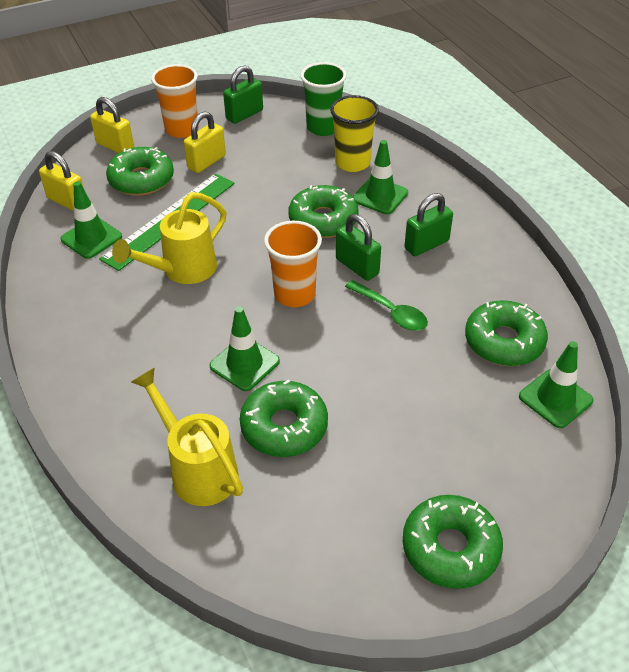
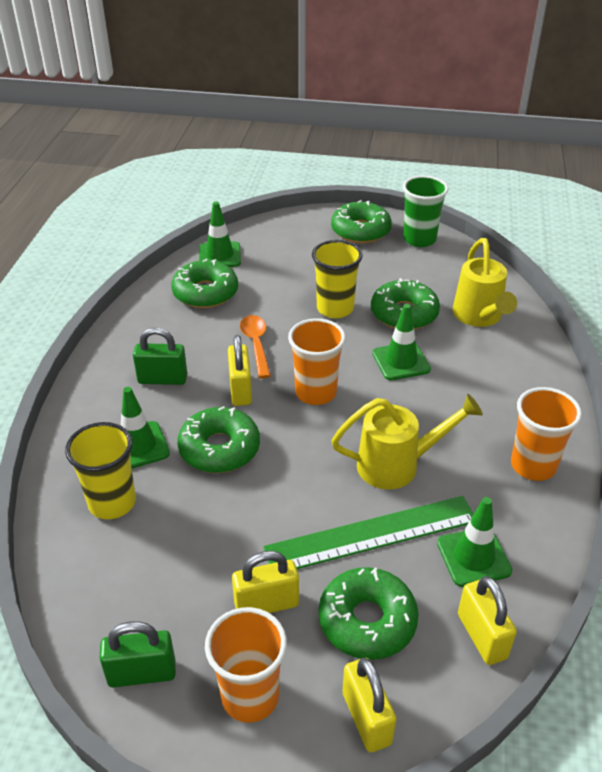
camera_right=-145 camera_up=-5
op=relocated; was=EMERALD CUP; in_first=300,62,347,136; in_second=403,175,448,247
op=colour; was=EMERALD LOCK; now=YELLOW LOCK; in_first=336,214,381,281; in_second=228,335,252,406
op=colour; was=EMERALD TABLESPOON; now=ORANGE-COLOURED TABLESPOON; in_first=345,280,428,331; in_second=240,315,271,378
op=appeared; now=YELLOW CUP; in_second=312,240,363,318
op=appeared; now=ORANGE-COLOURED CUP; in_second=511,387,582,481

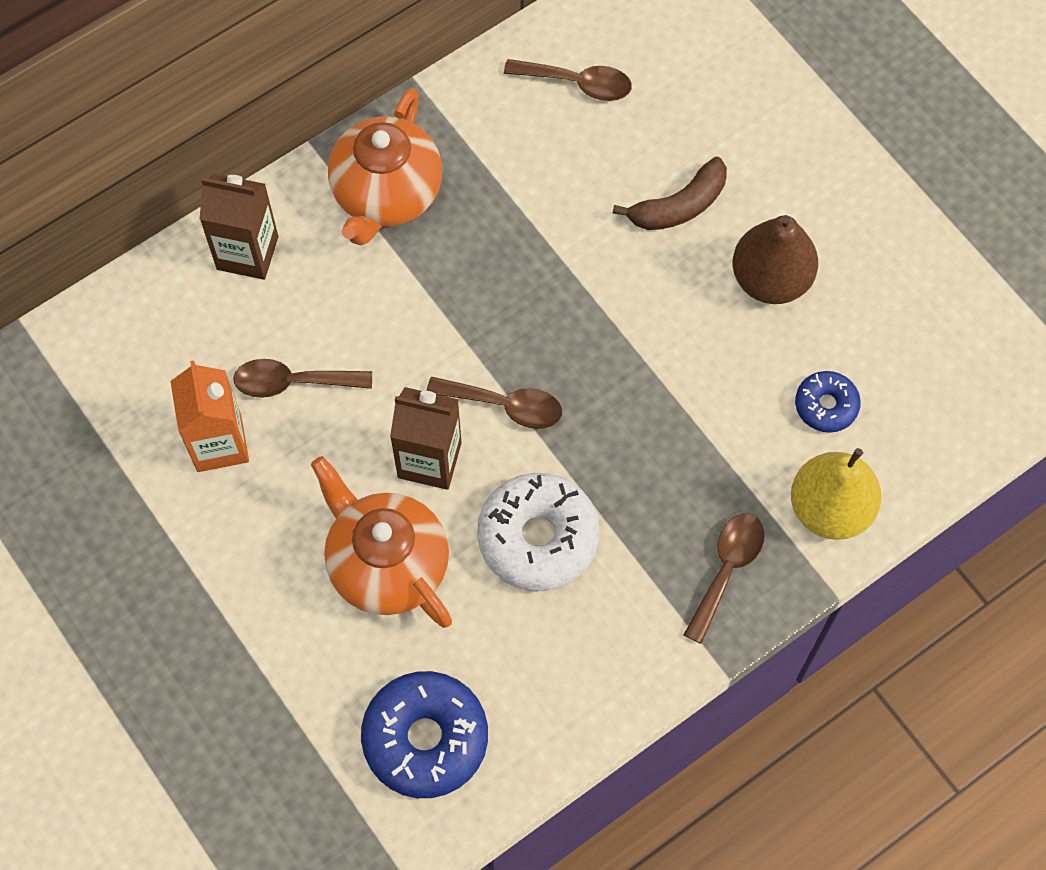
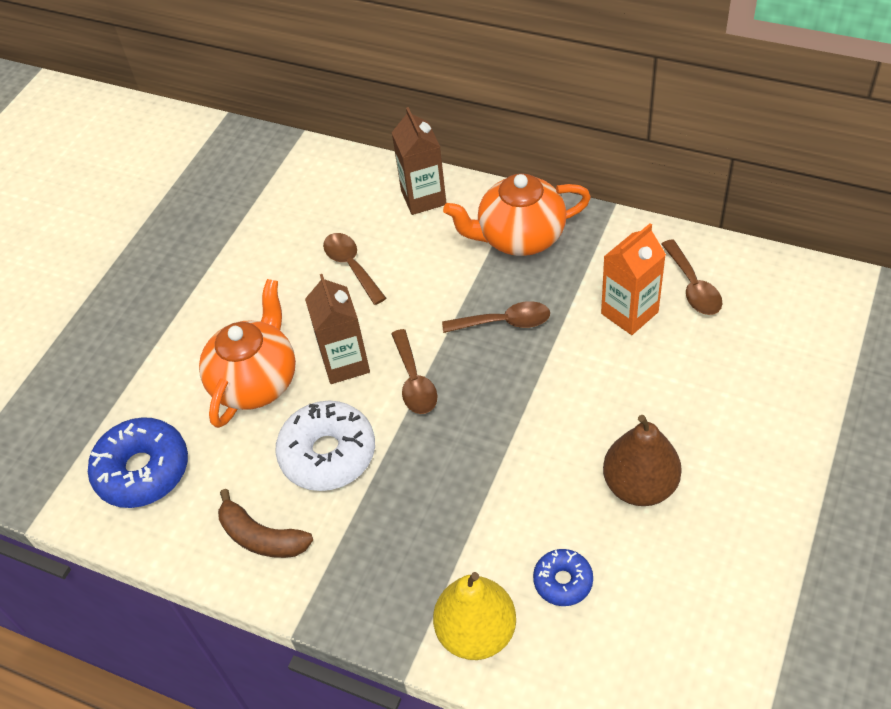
camera_right=65 camera_up=-15
op=relocated; was=DARK BROWN BANANA FRUIT; in_first=613,157,727,230; in_second=218,489,313,558
op=relocated; was=ORANGE-COLOURED CARTON; in_first=170,361,249,472; in_second=601,223,666,335
op=relocated; was=DARK BROWN TABLESPOON; in_first=684,513,765,644; in_second=442,301,550,333

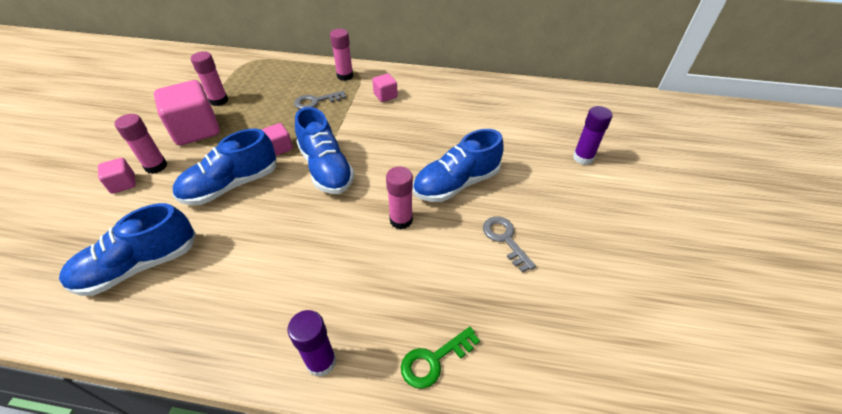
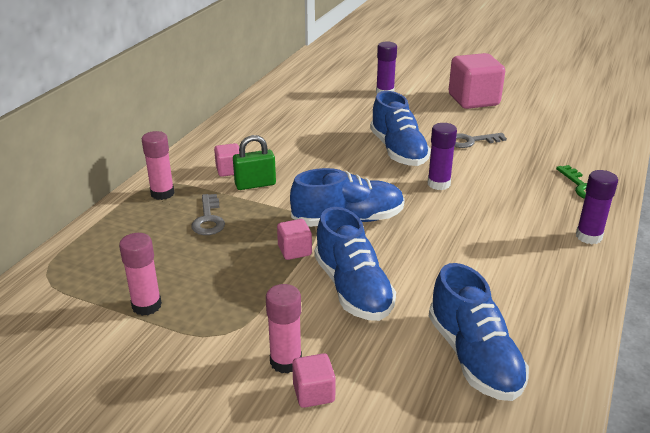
camera_right=-75 camera_up=-15
op=relocated; was=ROSE-PINK CUBE; in_first=154,80,220,145; in_second=449,53,505,109
op=colour; was=ROSE-PINK GLUE; now=ROYAL PURPLE GLUE; in_first=386,166,413,229; in_second=427,123,457,190
op=appeared; now=EMERALD LOCK; in_second=233,135,276,190

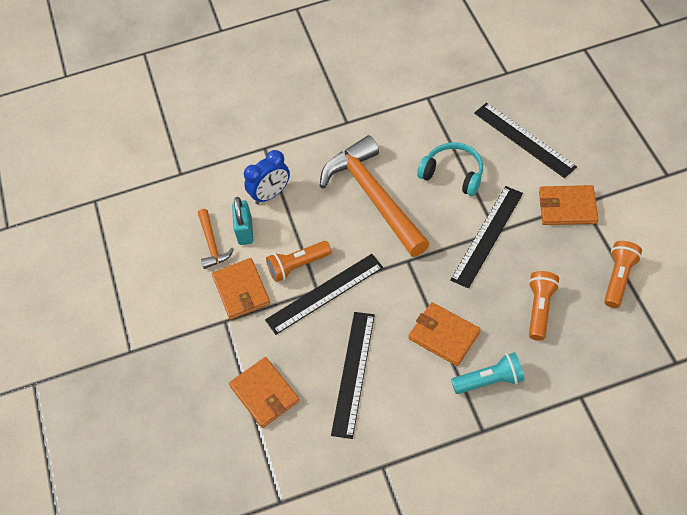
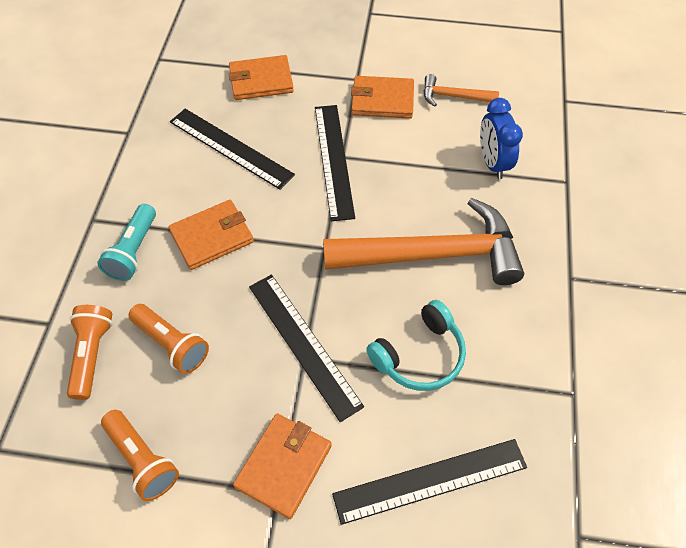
camera_right=110 camera_up=0
op=missing; was=AQUA LOCK; in_first=232,197,253,245
op=relocated; was=ORANGE-COLOURED FLASHLIGHT; in_first=266,241,331,282; in_second=67,305,113,400

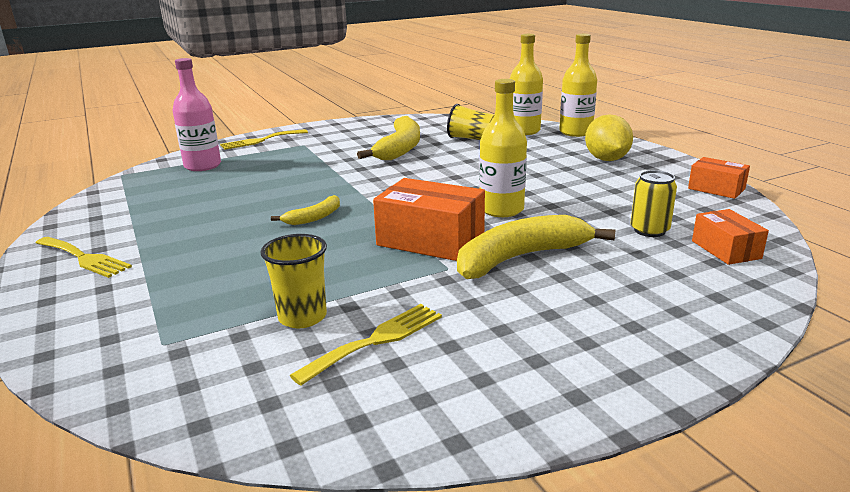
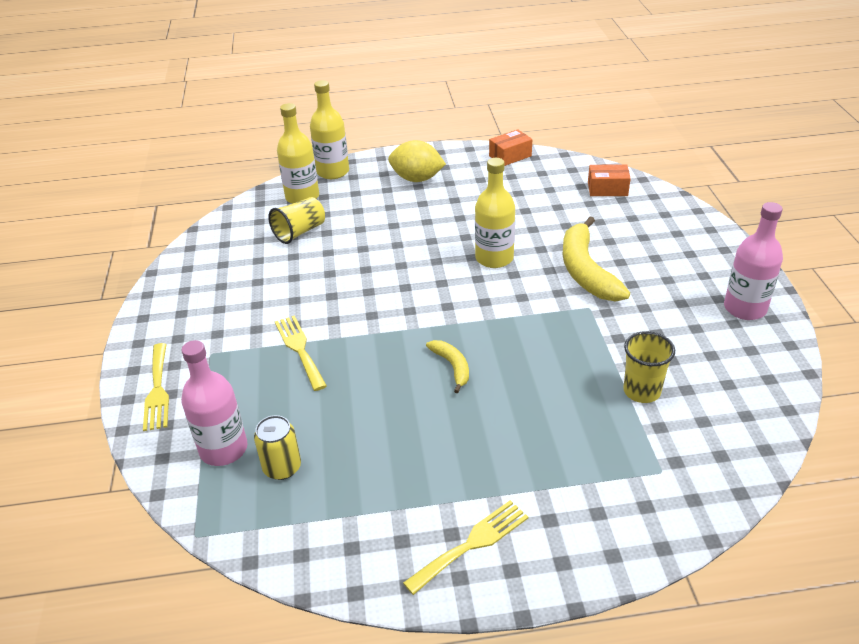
camera_right=-70 camera_up=15
op=missing; was=YELLOW BANANA FRUIT; in_first=357,116,420,160
op=relocated; was=YELLOW CAN; in_first=631,170,677,237; in_second=254,415,301,480
op=missing; was=ORANGE-COLOURED PACKAGE; in_first=373,178,485,261
op=relocated; was=YELLOW FORK; in_first=290,304,442,386; in_second=275,316,327,391
op=appeared; now=ROSE-PINK FLASK; in_second=724,202,783,320

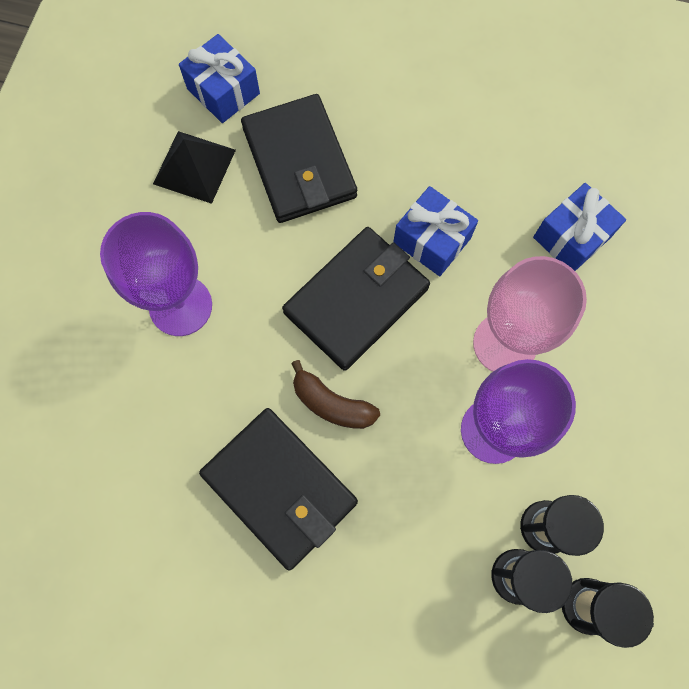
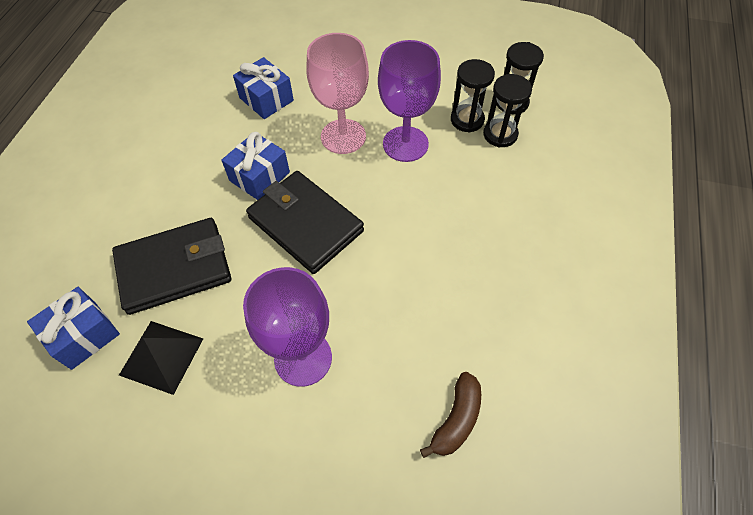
camera_right=-90 camera_up=-15
op=relocated; was=DARK BROWN BANANA FRUIT; in_first=291,360,380,429; in_second=420,372,481,458
op=missing; was=EBONY CARD WALLET; in_first=199,408,358,571

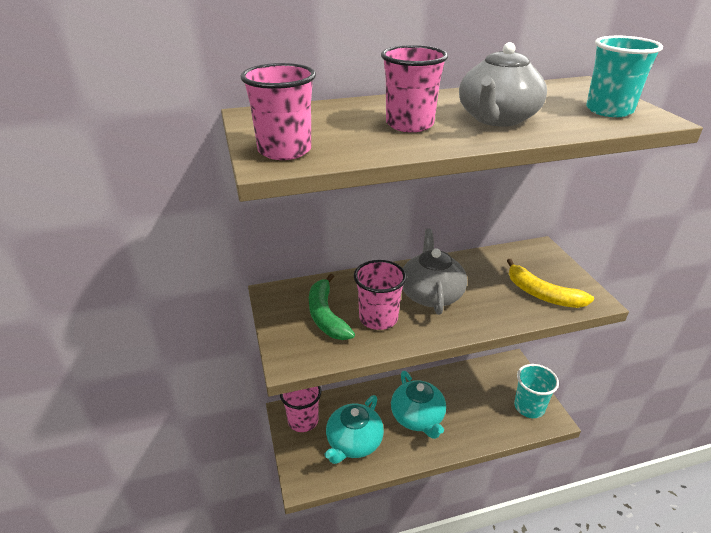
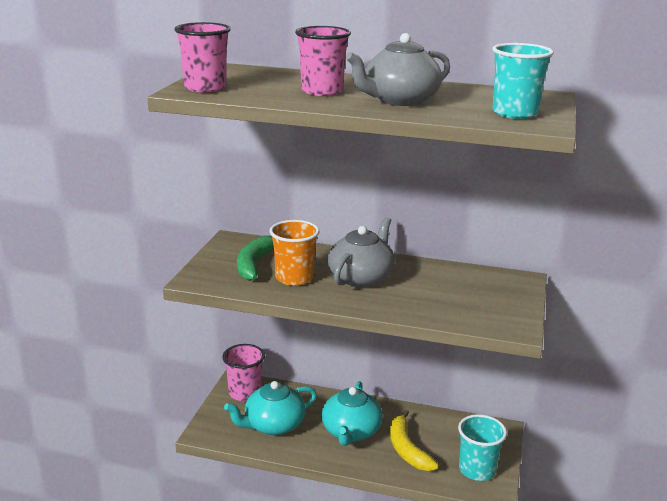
camera_right=30 camera_up=-10
op=relocated; was=YELLOW BANANA FRUIT; in_first=507,259,594,308; in_second=390,410,439,471
op=colour; was=ROSE-PINK CUP; now=ORANGE-COLOURED CUP; in_first=354,260,407,330; in_second=270,220,320,286

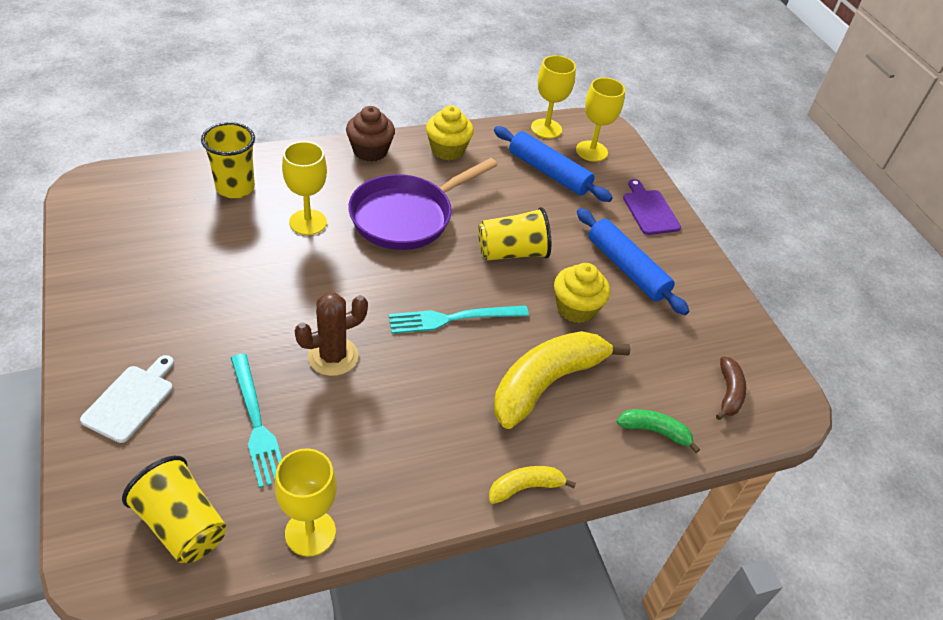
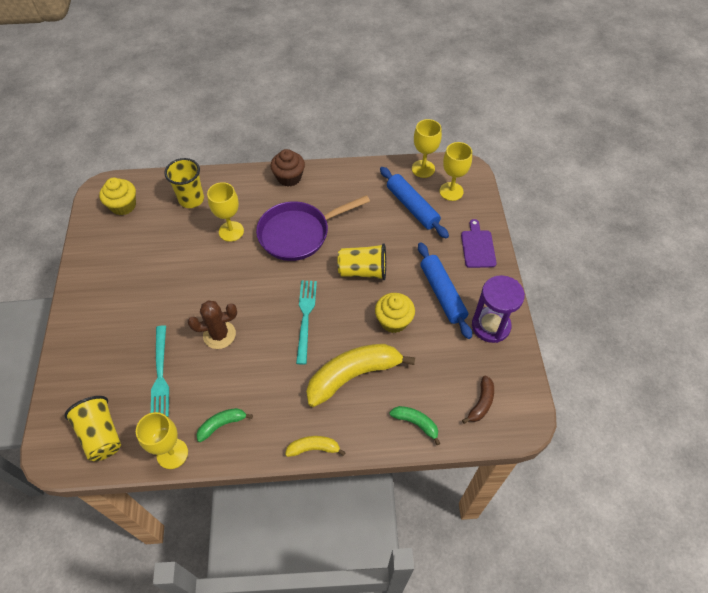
camera_right=20 camera_up=10
op=relocated; was=YELLOW FAIRY CAKE; in_first=426,105,474,160; in_second=99,178,136,215
op=spun; was=AQUA FORK; in_first=388,305,529,334; in_second=296,281,317,365; clockwise=90
op=missing; was=PURE WHITE CHOPPING BOARD; in_first=80,355,174,443
op=appeared; now=ROYAL PURPLE SAND TIMER; in_second=472,275,525,343
op=appeared; now=EMERALD BANANA FRUIT; in_second=196,408,253,442

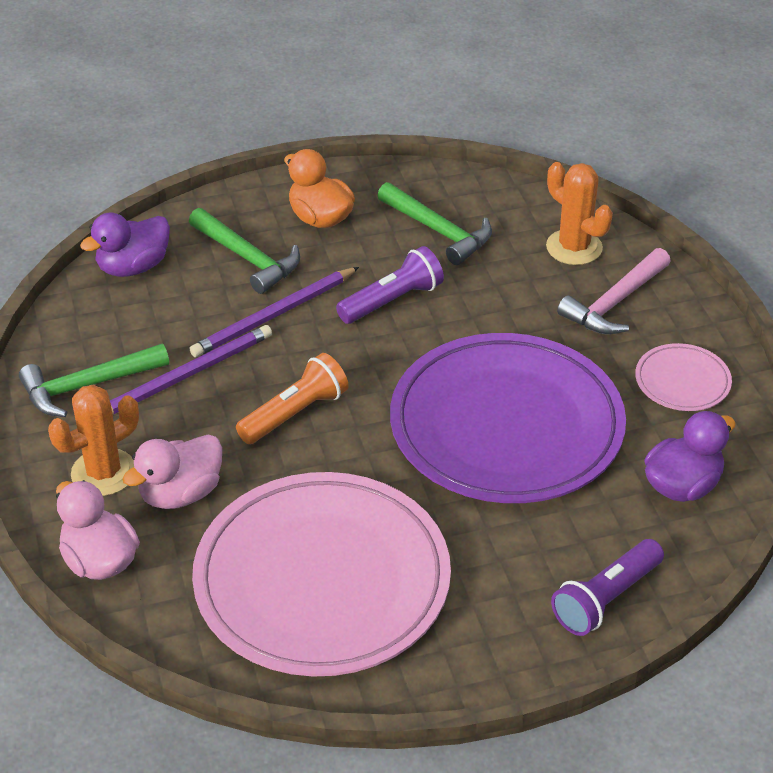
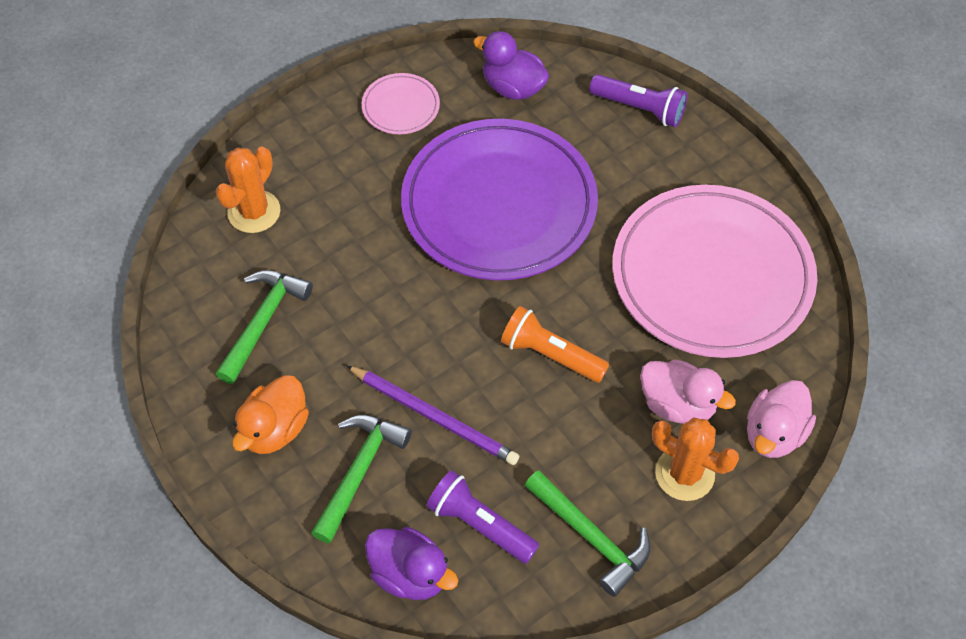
camera_right=-110 camera_up=15
op=relocated; was=ROYAL PURPLE FLASHLIGHT; in_first=336,246,444,324; in_second=426,470,539,564
op=missing; was=ROSE-PINK CLAW HAMMER; in_first=557,248,671,334
op=missing; was=ROYAL PURPLE WOODEN PENCIL; in_first=110,325,272,414

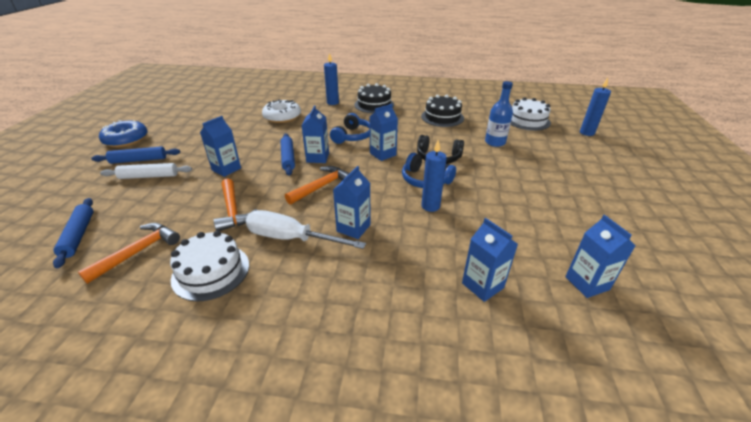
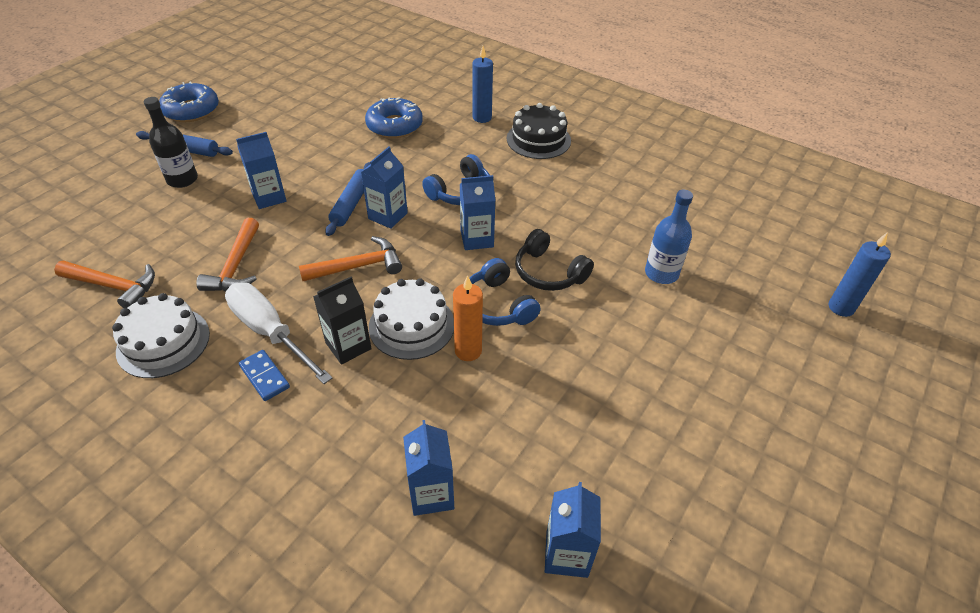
camera_right=25 camera_up=10
op=missing; was=EBONY CAKE; in_first=421,95,464,127
op=relocated; was=PURE WHITE CAKE; in_first=510,97,551,131; in_second=369,279,454,360
op=colour; was=PURE WHITE DOUGHNUT; now=BLUE DOUGHNUT; in_first=262,99,301,123; in_second=365,97,423,138
op=colour; was=BLUE PILLAR CANDLE; now=ORANGE-COLOURED PILLAR CANDLE; in_first=421,140,447,212; in_second=453,275,483,361
op=exchanged; was=PURE WHITE PASTRY ROLLER; now=EBONY FLASK; in_first=100,163,192,179; in_second=144,97,198,188
op=colour; was=BLUE CARTON; now=EBONY CARTON; in_first=333,166,371,239; in_second=313,277,372,365
op=missing; was=BLUE PASTRY ROLLER; in_first=53,198,93,268
op=spun; was=ORANGE-COLOURED CLAW HAMMER; in_first=78,223,180,284; in_second=54,261,155,308; clockwise=45
op=appeared; now=BLUE DOMINO PIECE; in_second=239,350,290,401

